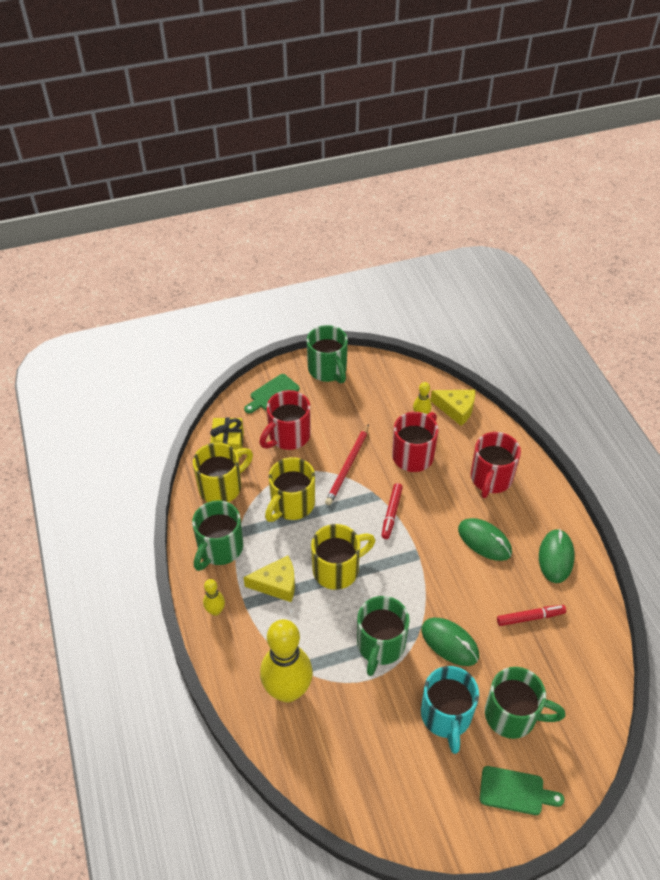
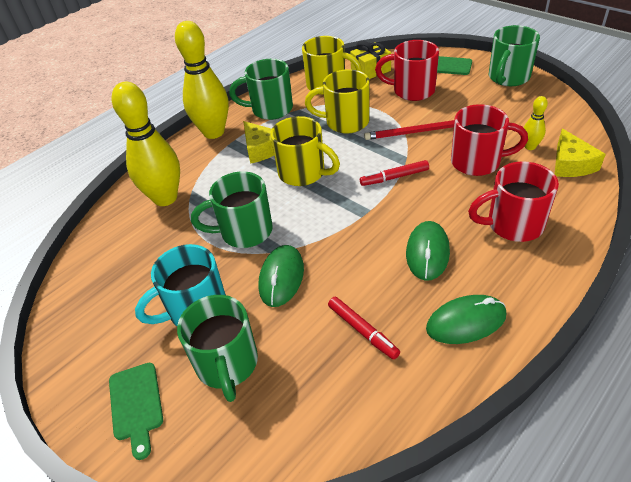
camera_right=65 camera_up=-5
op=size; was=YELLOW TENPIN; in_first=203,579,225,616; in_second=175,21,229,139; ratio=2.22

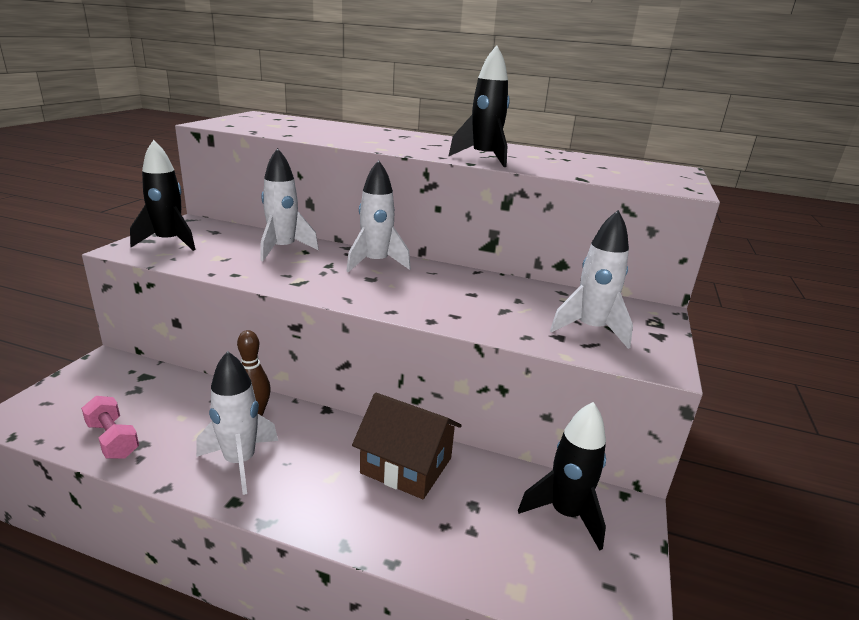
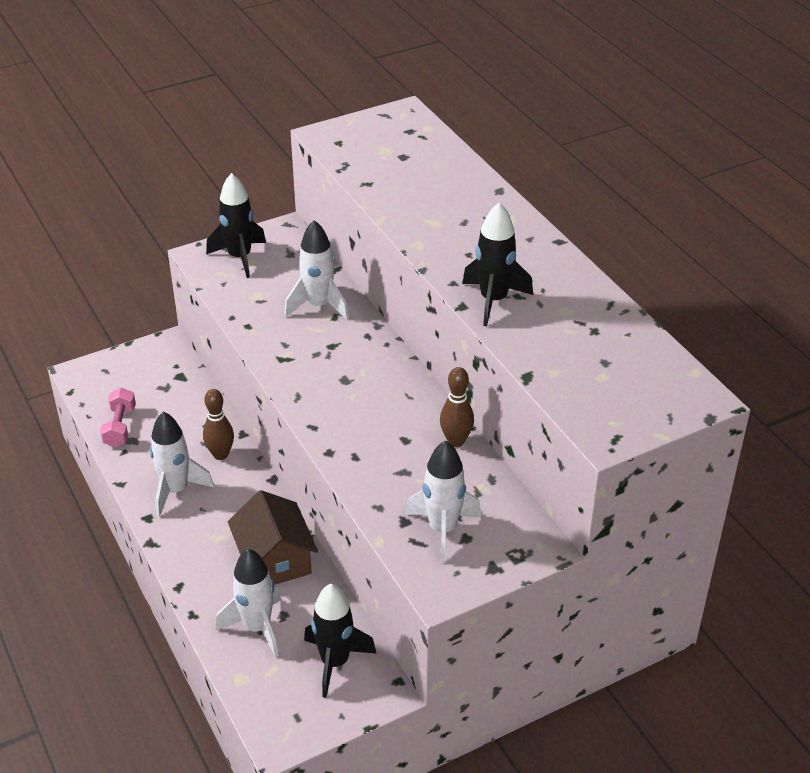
camera_right=45 camera_up=15
op=relocated; was=PURE WHITE ROCKET; in_first=346,160,411,272; in_second=216,549,281,657
op=appeared; now=DARK BROWN TENPIN; in_second=440,367,474,447

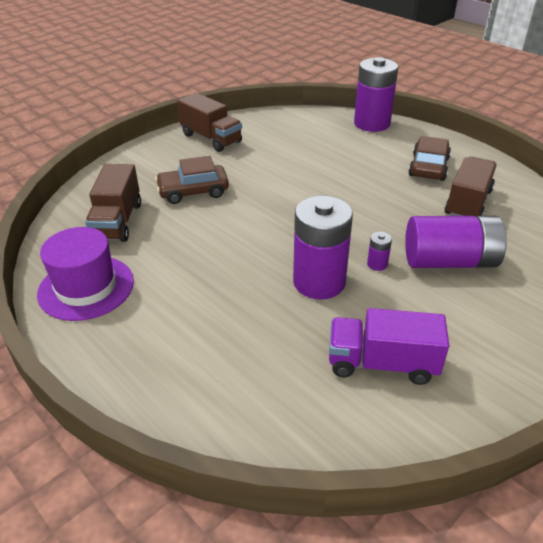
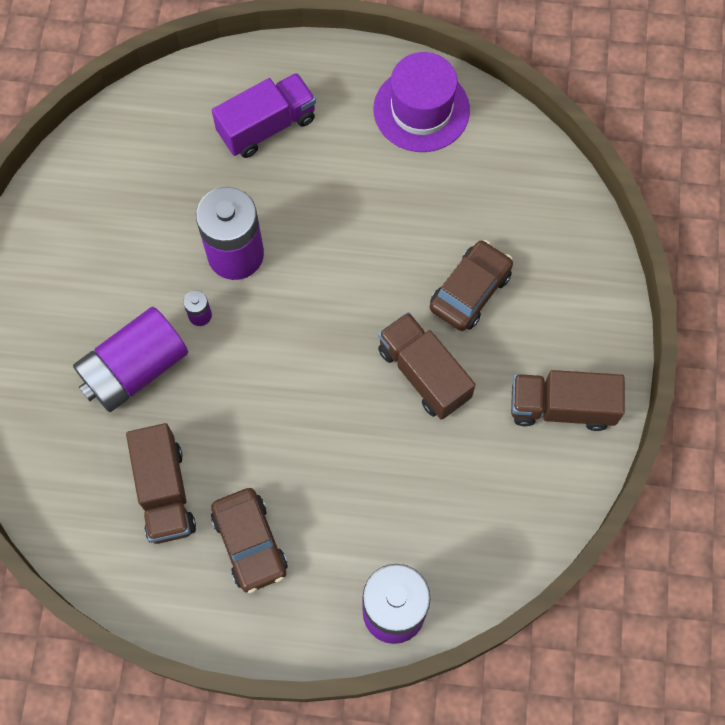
camera_right=140 camera_up=30
op=relocated; was=DARK BROWN LORRY; in_first=85,164,141,242; in_second=378,312,476,420
op=relocated; was=ROYAL PURPLE LORRY; in_first=329,308,449,385; in_second=212,73,316,158

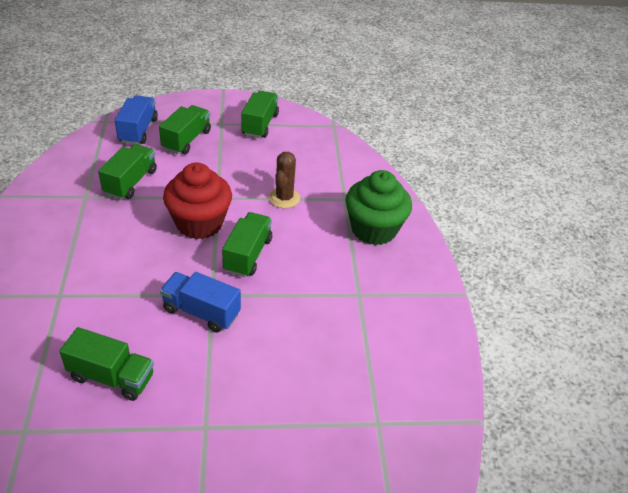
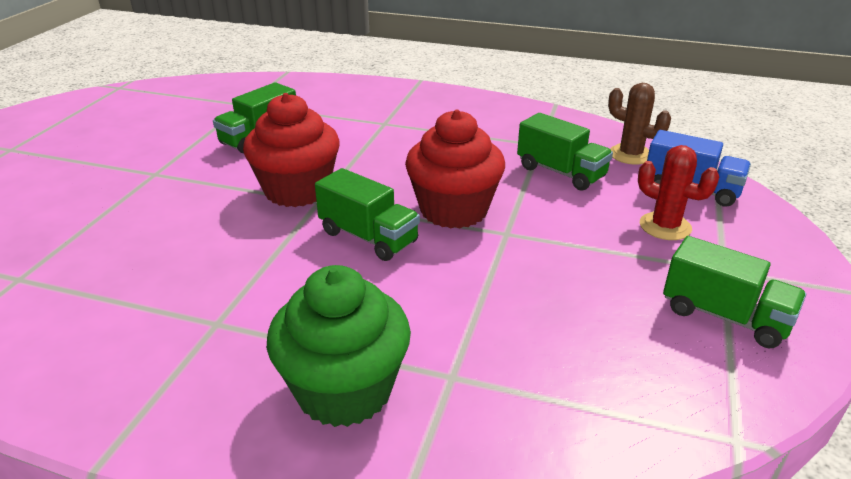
camera_right=115 camera_up=-10
op=exchanged; was=EMERALD LORRY; now=SCARLET SAGUARO CACTUS; in_first=159,105,211,154; in_second=638,145,719,240
op=relocated; was=DARK BROWN SAGUARO CACTUS; in_first=268,152,300,208; in_second=608,83,671,165
op=exchanged; was=BLUE LORRY; now=SCARLET FAIRY CAKE; in_first=160,272,241,333; in_second=243,93,340,207

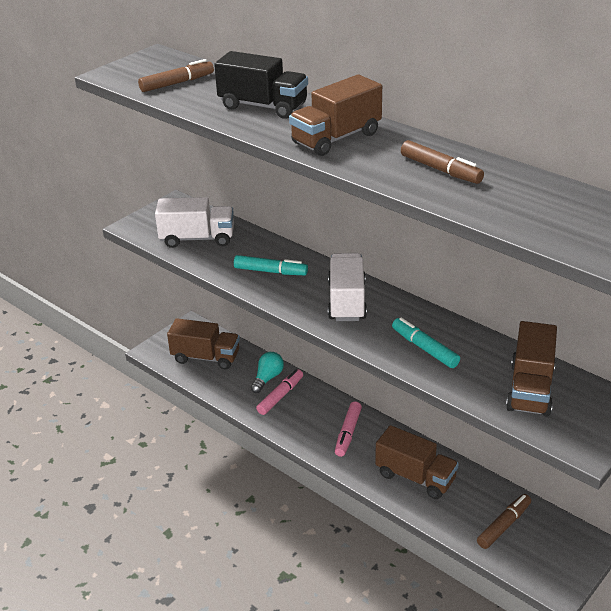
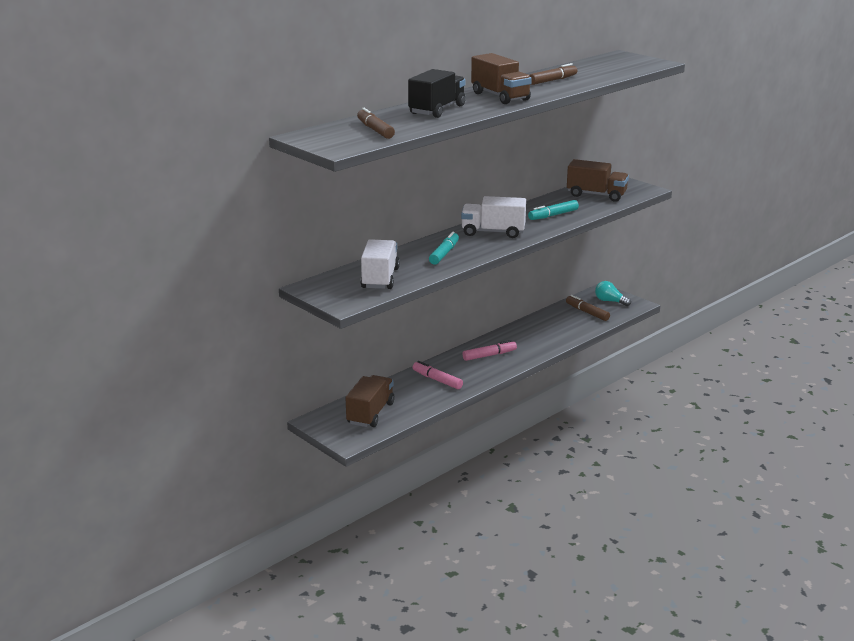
camera_right=-85 camera_up=-10
op=relocated; was=AQUA LIGHT BULB; in_first=251,352,284,393; in_second=595,281,631,306
op=spun; was=ROSE-PINK MARKER; in_first=335,401,362,457; in_second=463,340,517,361; clockwise=-45
op=missing; was=DARK BROWN LORRY; in_first=375,425,459,499

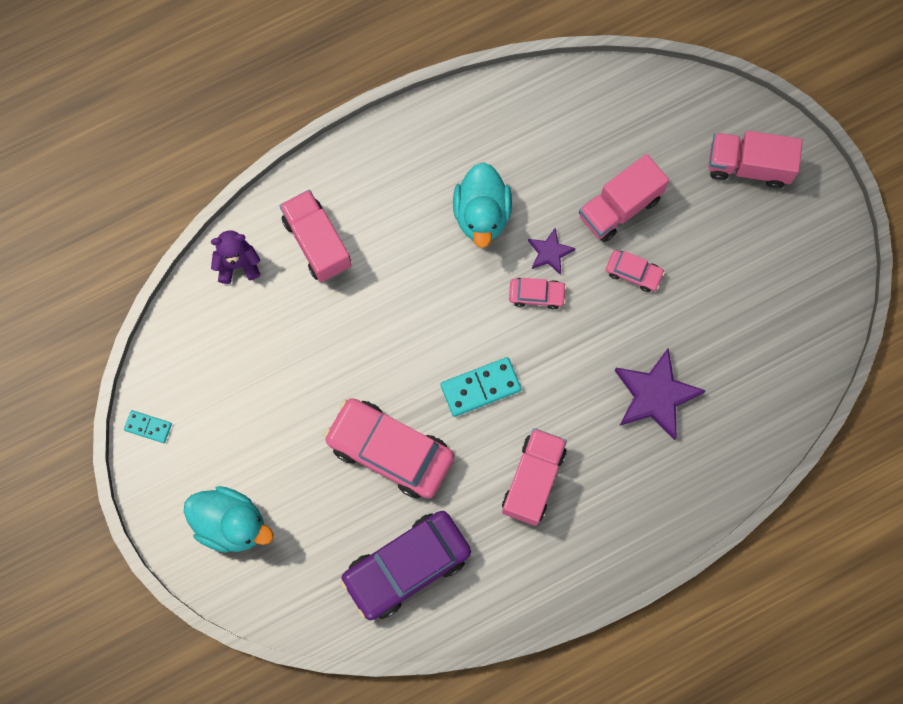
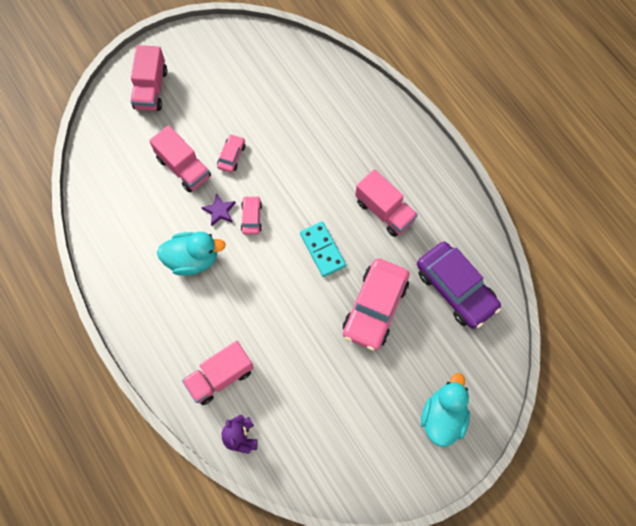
camera_right=-95 camera_up=-5
op=missing; was=ROYAL PURPLE STAR; in_first=614,349,706,440
op=missing; was=AQUA DOMINO PIECE; in_first=124,410,172,443
op=spun; was=ROSE-PINK LORRY; in_first=502,428,567,526; in_second=355,169,418,237; clockwise=-150

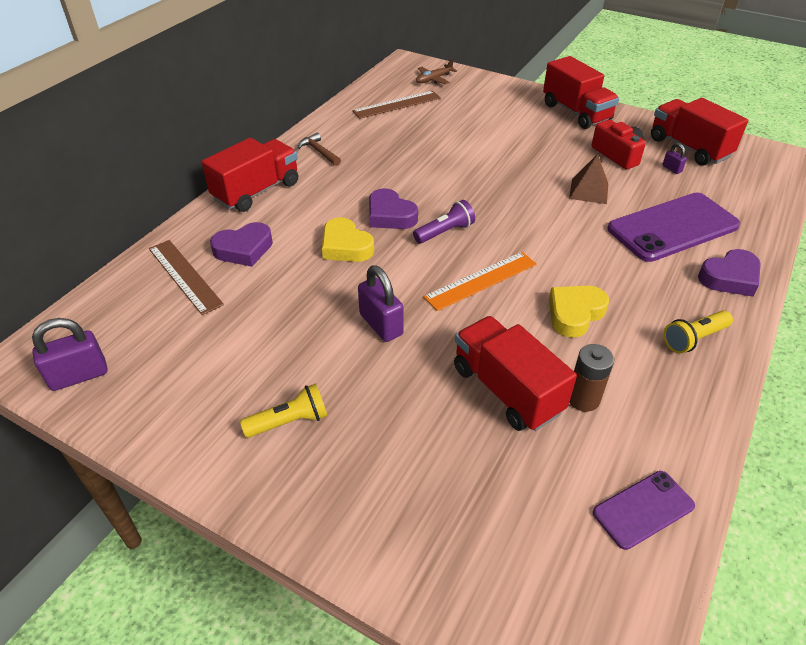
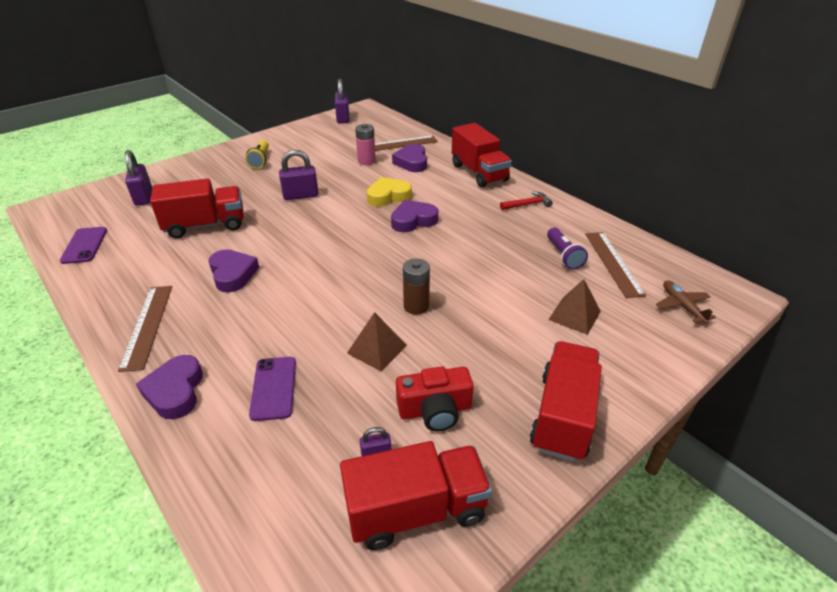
camera_right=110 camera_up=-5
op=spun; was=SCARLET LORRY; in_first=543,56,619,129; in_second=530,341,602,462; clockwise=120
op=colour; was=DARK BROWN CLAW HAMMER; now=SCARLET CLAW HAMMER; in_first=298,133,341,166; in_second=500,191,553,210
op=size; was=ROYAL PURPLE PHONE; in_first=607,193,740,262; in_second=249,357,296,421; ratio=0.53
op=relocated; was=ROYAL PURPLE FLASHLIGHT; in_first=413,200,475,244; in_second=547,228,588,270
op=missing; was=ORANGE-COLOURED MEASURING STICK; in_first=423,252,537,311
op=colour; was=YELLOW HEART; now=ROYAL PURPLE HEART; in_first=549,286,609,338; in_second=209,249,259,293
op=exchanged; was=YELLOW FLASHLIGHT; now=DARK BROWN MEASURING STICK; in_first=664,310,733,353; in_second=118,286,172,372
op=relocated; was=DARK BROWN BATTERY; in_first=569,344,614,412; in_second=403,258,430,315
op=appeared; now=ROSE-PINK BATTERY; in_second=355,124,376,165
op=appeared; now=ROYAL PURPLE LOCK; in_second=125,150,152,206
op=appeared; now=DARK BROWN SOLID PYRAMID; in_second=549,279,601,335

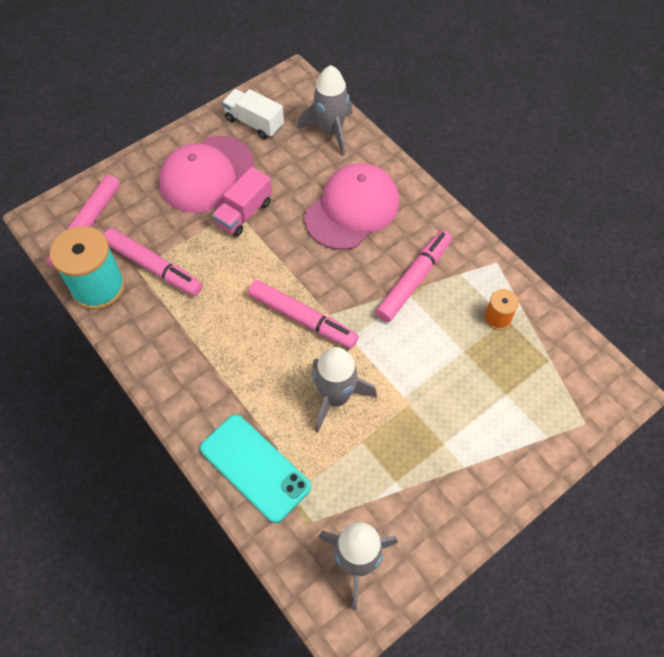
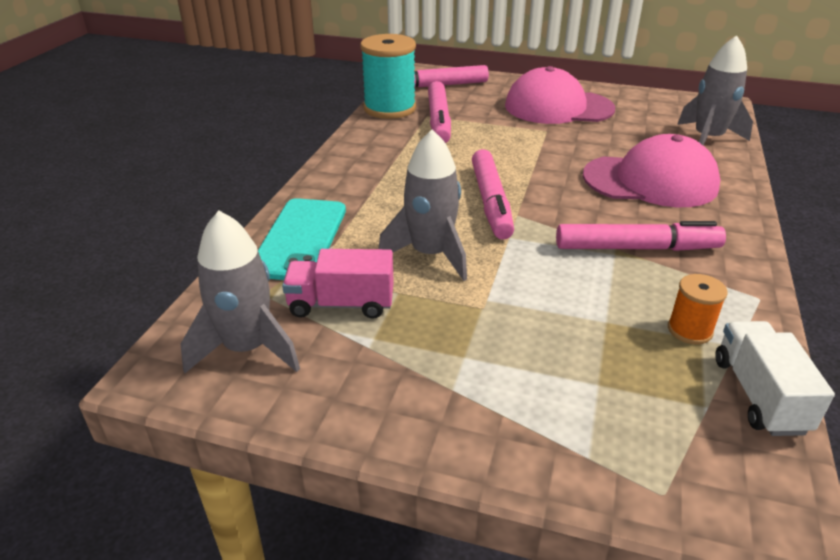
camera_right=55 camera_up=-25
op=relocated; was=PURE WHITE LORRY; in_first=222,89,284,139; in_second=715,321,835,436
op=relocated; was=ROSE-PINK LORRY; in_first=212,167,272,237; in_second=282,249,394,319

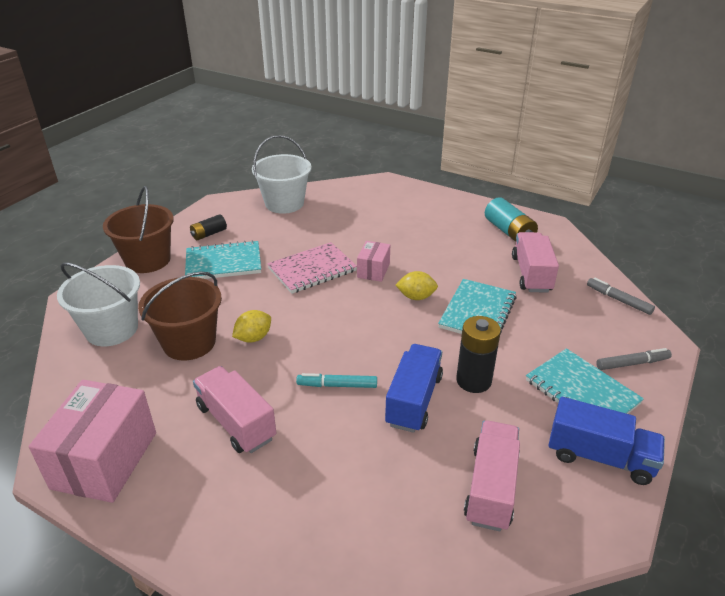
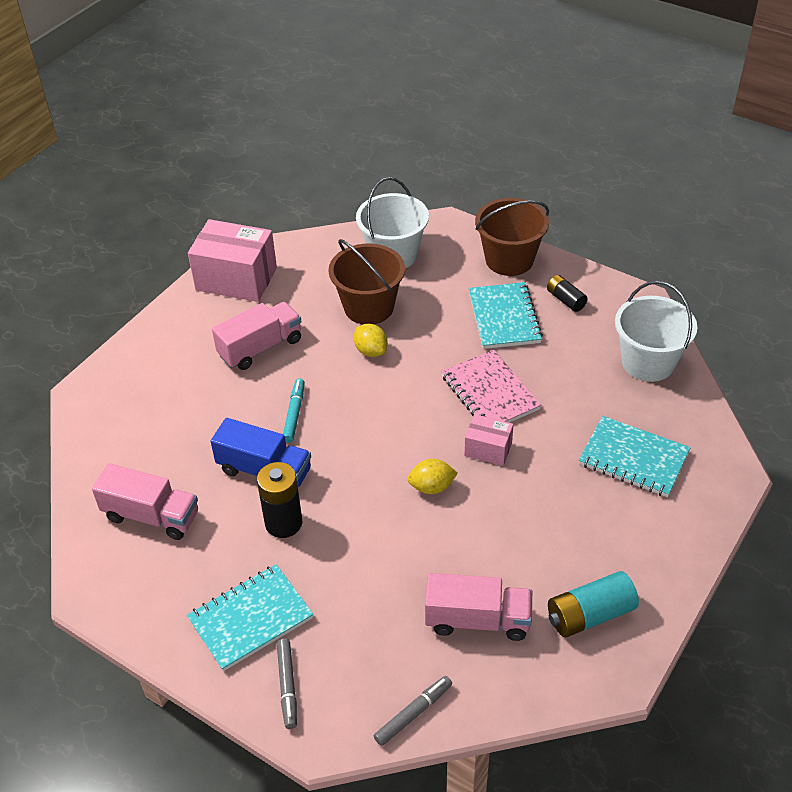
camera_right=95 camera_up=10
op=spun; was=YELLOW TOY LEMON; in_first=396,271,438,300; in_second=407,459,458,494; clockwise=75
op=relocated; was=AQUA NOTEPAD; in_first=438,279,517,334; in_second=579,416,691,497
op=missing; was=BLUE LORRY; in_first=549,397,665,485

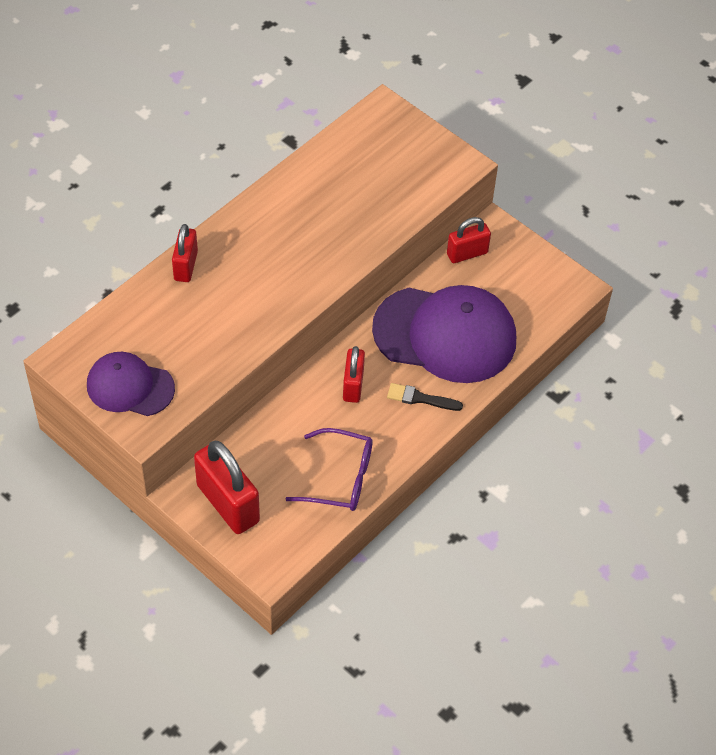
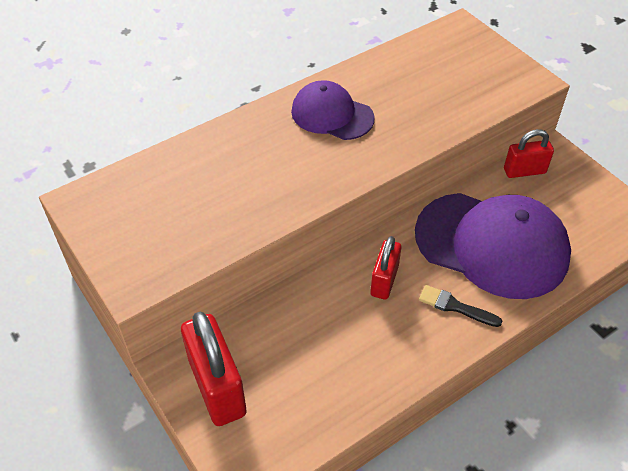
camera_right=15 camera_up=-5
op=missing; was=SCARLET LOCK; in_first=172,224,198,282
op=relocated; was=ROYAL PURPLE BASEBALL CAP; in_first=87,352,175,416; in_second=291,80,375,140
op=missing; was=ROYAL PURPLE GLASSES; in_first=286,428,373,511

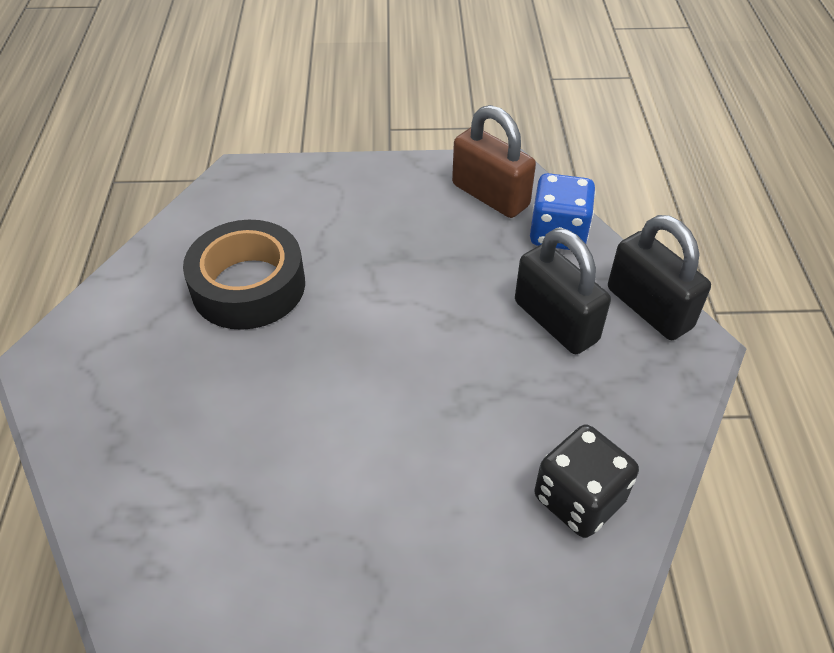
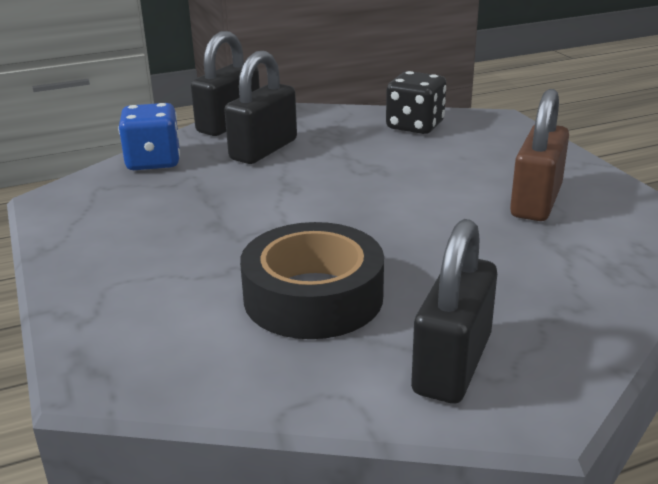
camera_right=-110 camera_up=-20
op=relocated; was=DARK BROWN LOCK; in_first=452,105,536,218; in_second=510,89,569,221
op=appeared; now=EBONY LOCK; in_second=411,219,497,404

